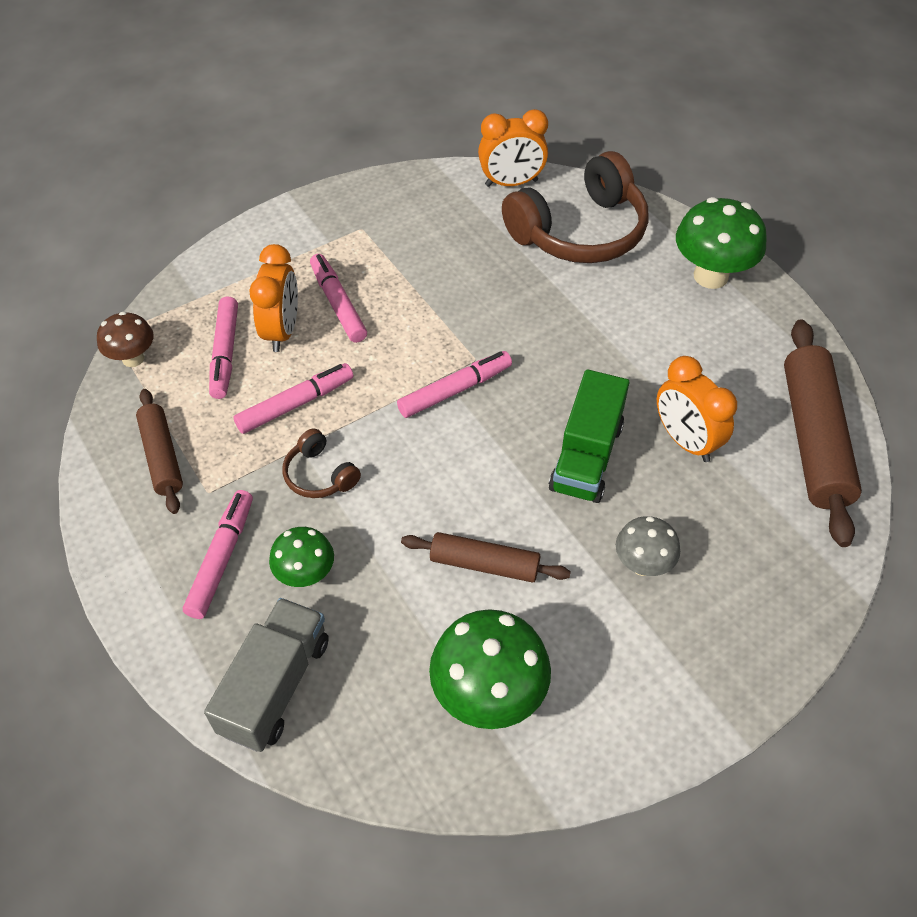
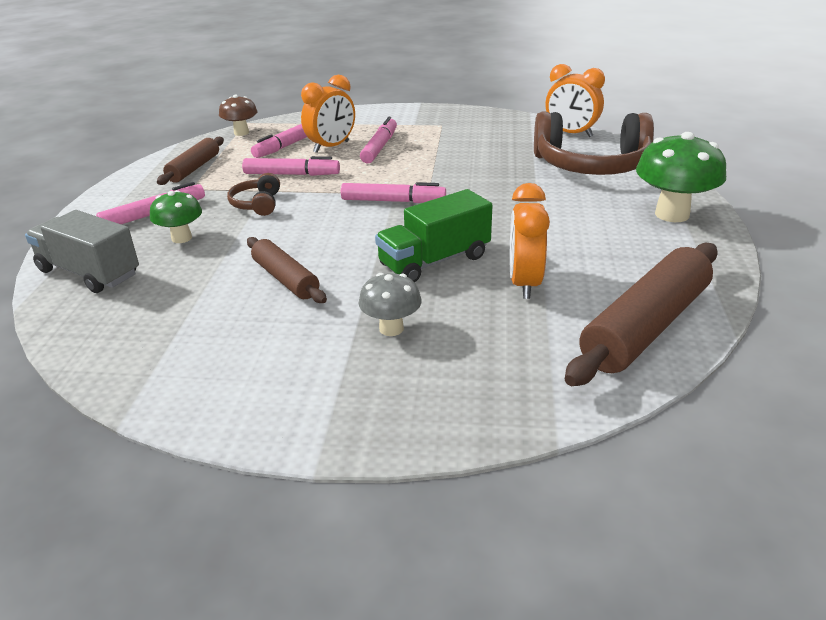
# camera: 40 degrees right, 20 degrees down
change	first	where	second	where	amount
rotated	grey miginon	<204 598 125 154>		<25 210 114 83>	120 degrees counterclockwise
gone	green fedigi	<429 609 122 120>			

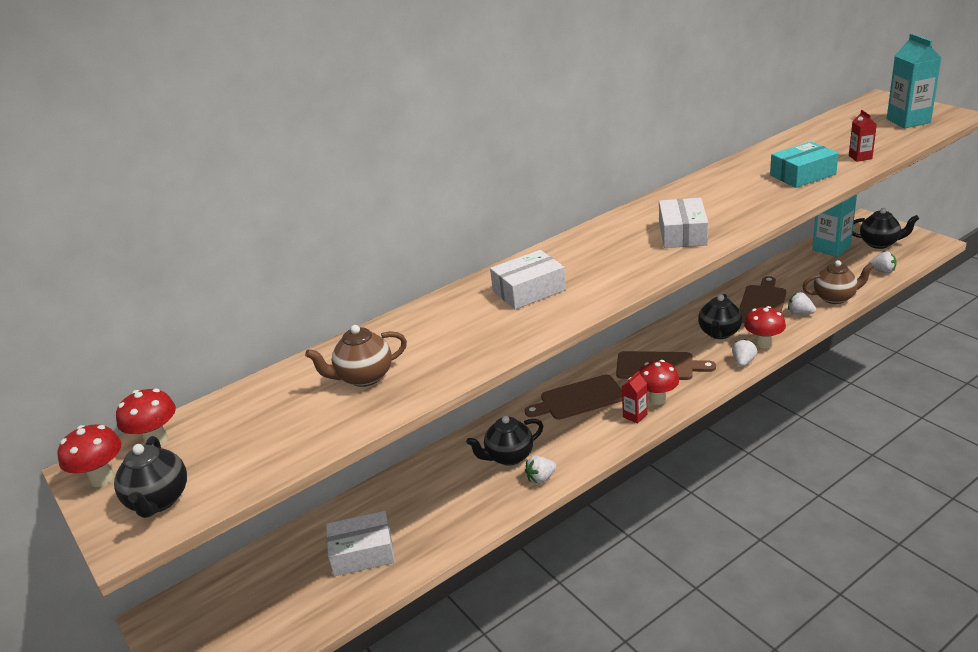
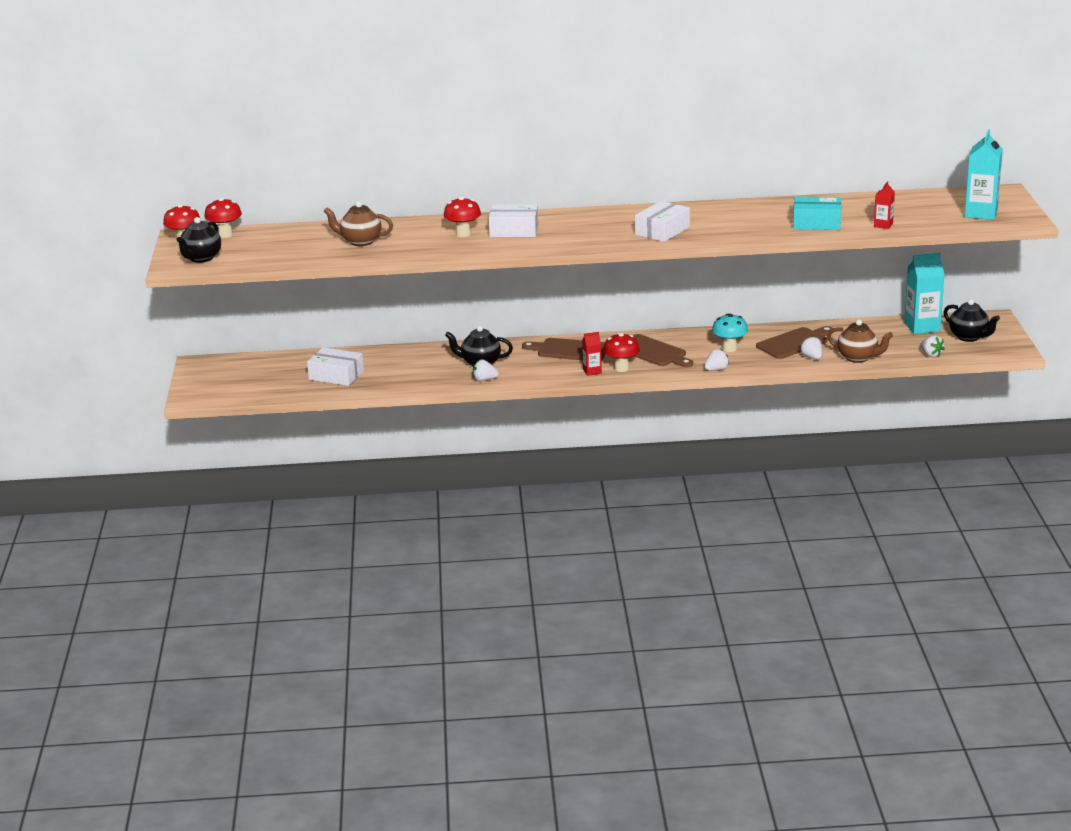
# camera: 30 degrees right, 5 degrees down
change	first	where	second	where	amount
swapped	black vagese	<698 294 44 45>	turquoise fedigi	<712 314 36 38>	
shifted	red fedigi	<744 306 42 43>		<444 197 37 40>	

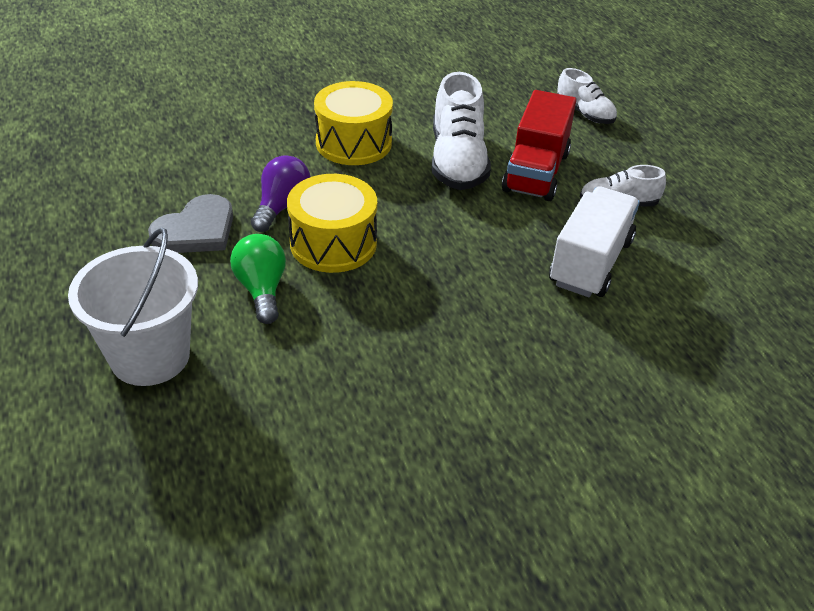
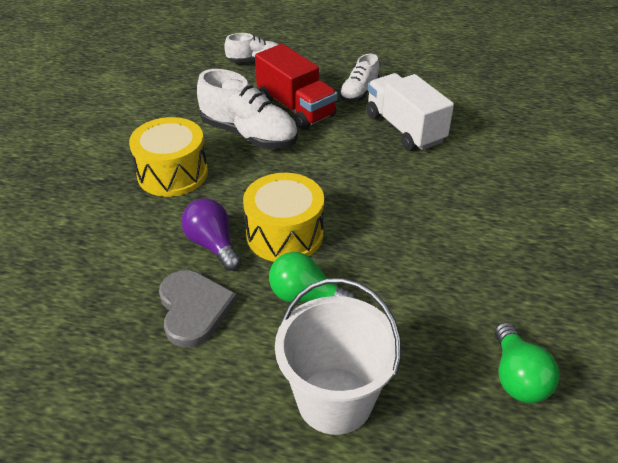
# camera: 55 degrees left, 0 degrees up
change	first	where	second	where	amount
new			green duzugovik	<495 322 65 81>	

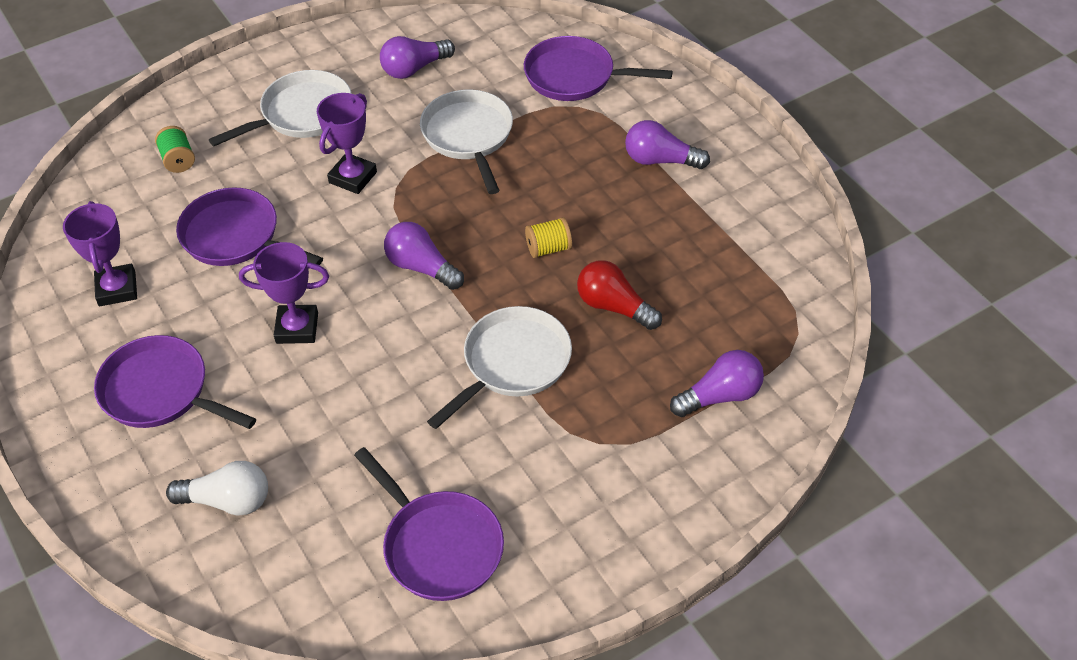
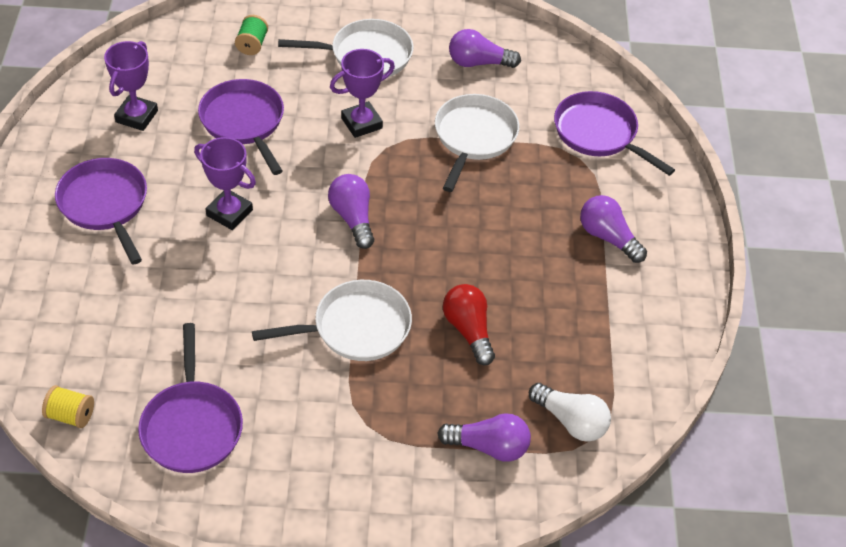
# camera: 30 degrees right, 0 degrees up
change	first	where	second	where	amount
shifted	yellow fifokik	<525 217 47 41>		<42 385 52 43>	
shifted	white duzugovik	<166 461 102 55>		<529 383 82 59>	

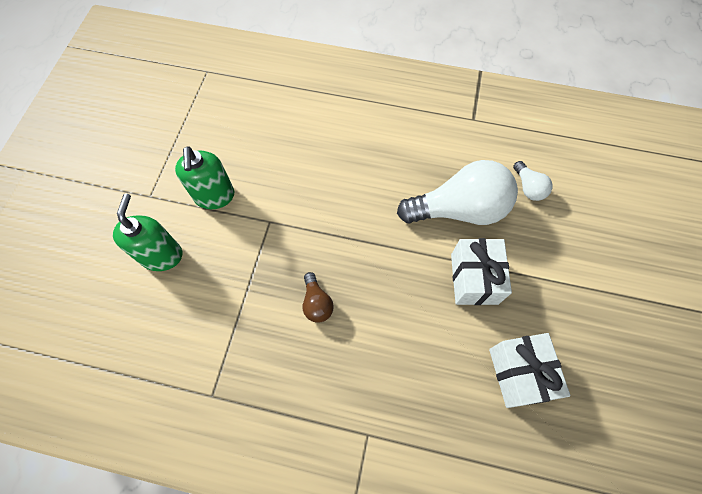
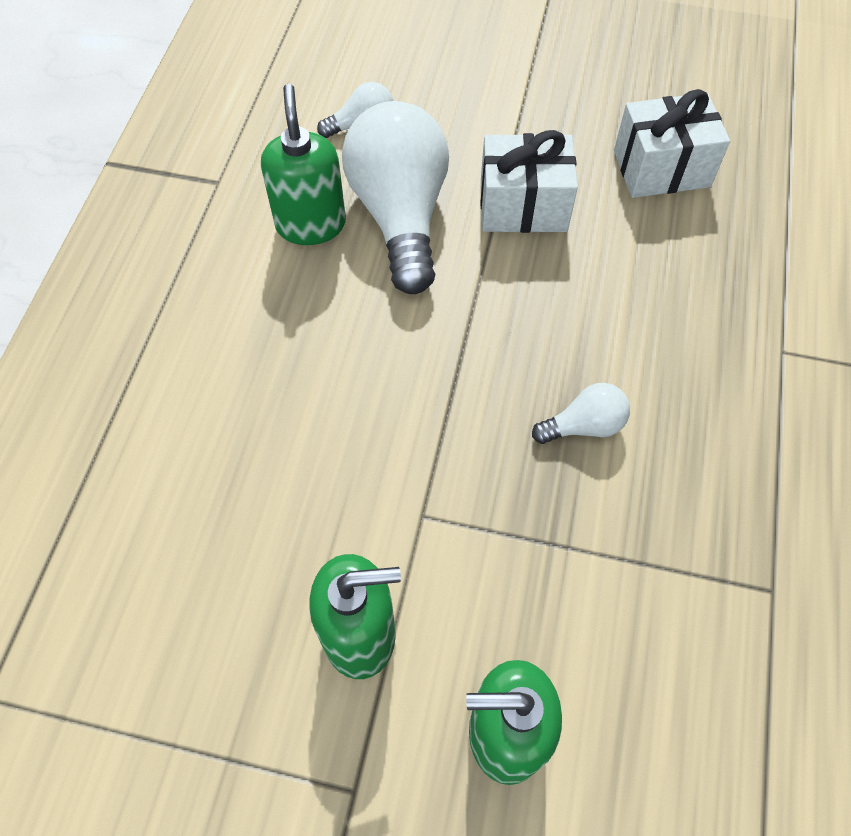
# camera: 90 degrees left, 5 degrees down
change	first	where	second	where	amount
repainted	brown duzugovik	<303 272 31 51>	white duzugovik	<532 383 98 61>	
new			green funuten	<261 84 85 161>	

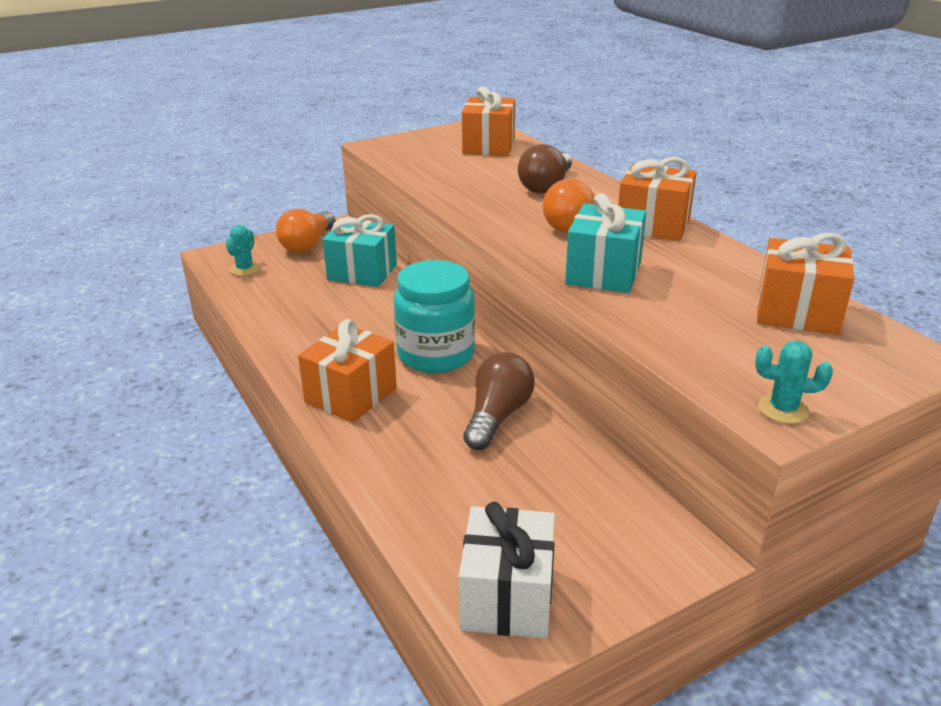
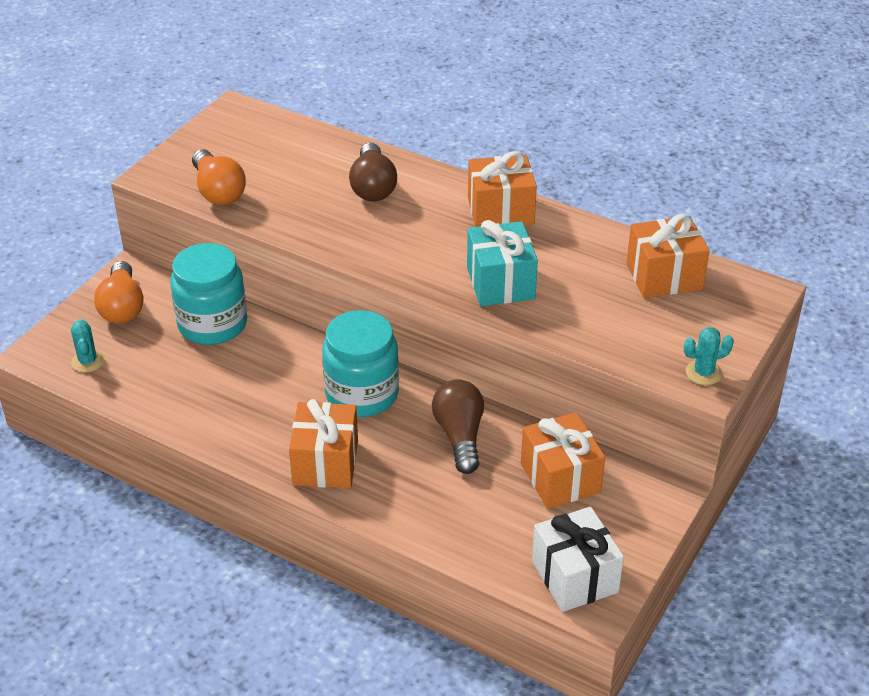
# camera: 30 degrees left, 10 degrees up
change	first	where	second	where	amount
shifted	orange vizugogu	<462 87 53 69>		<521 412 84 97>	
shifted	orange duzugovik	<543 179 52 54>		<192 149 54 56>	
swapped	turquoise vizugogu	<322 214 75 73>	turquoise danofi	<170 243 77 102>	

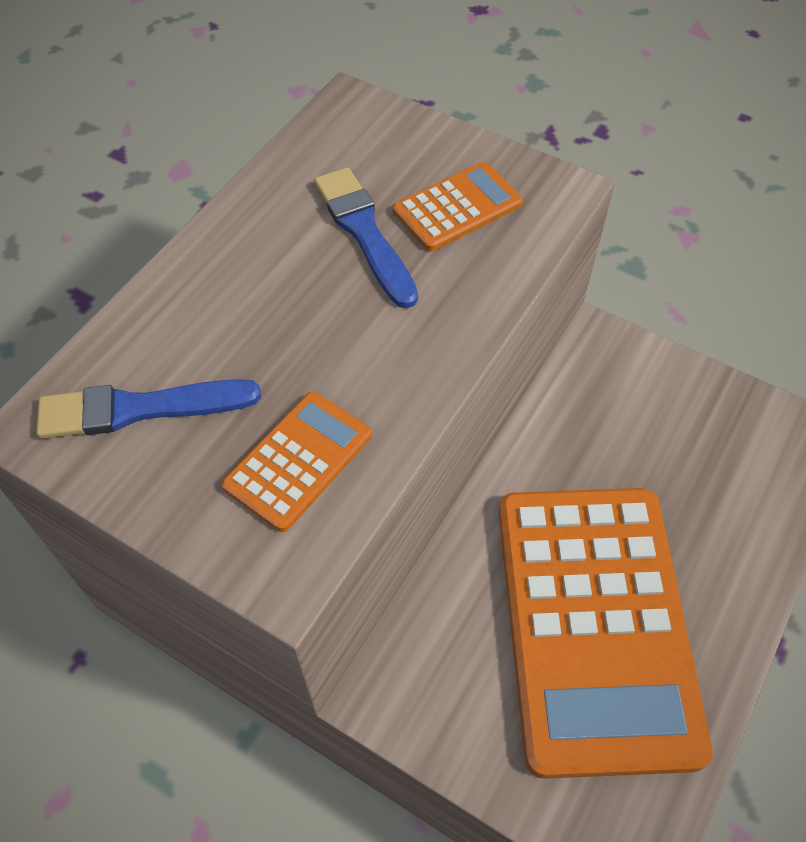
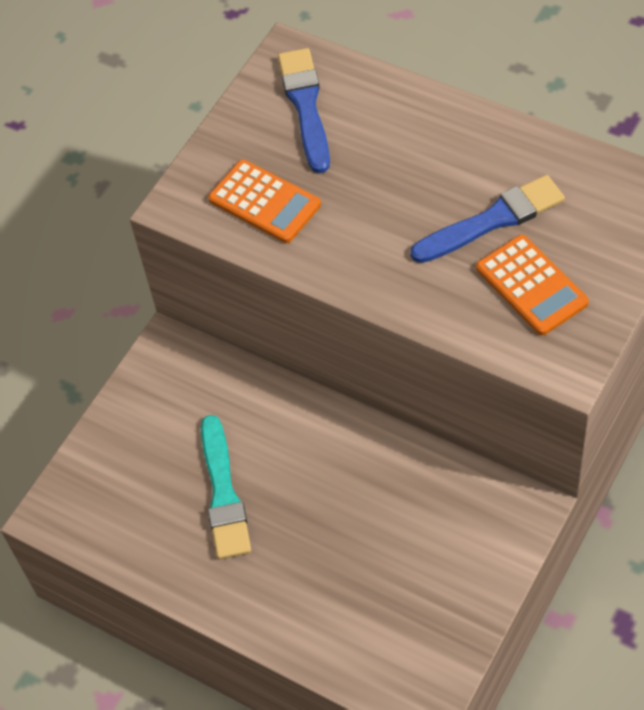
# camera: 95 degrees right, 0 degrees up
change	first	where	second	where	amount
swapped	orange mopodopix	<499 488 214 291>	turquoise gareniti	<201 415 50 145>	

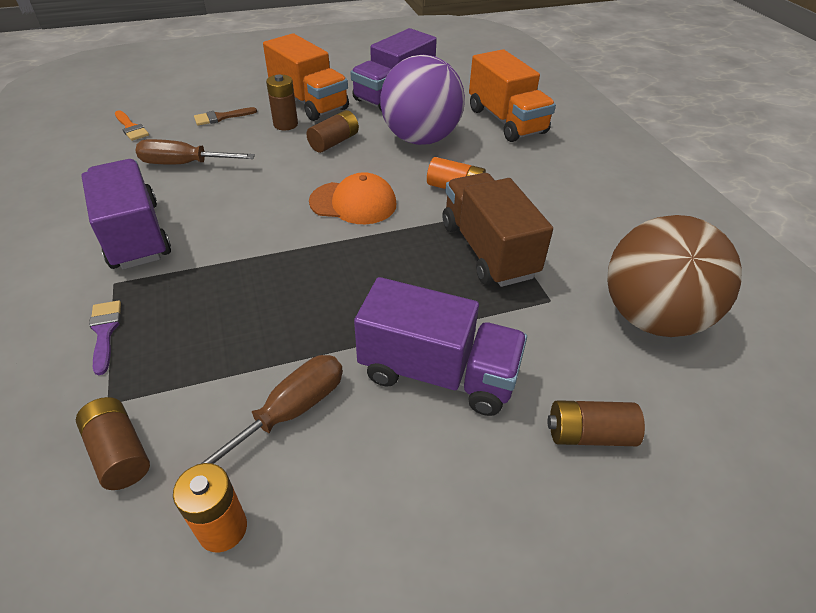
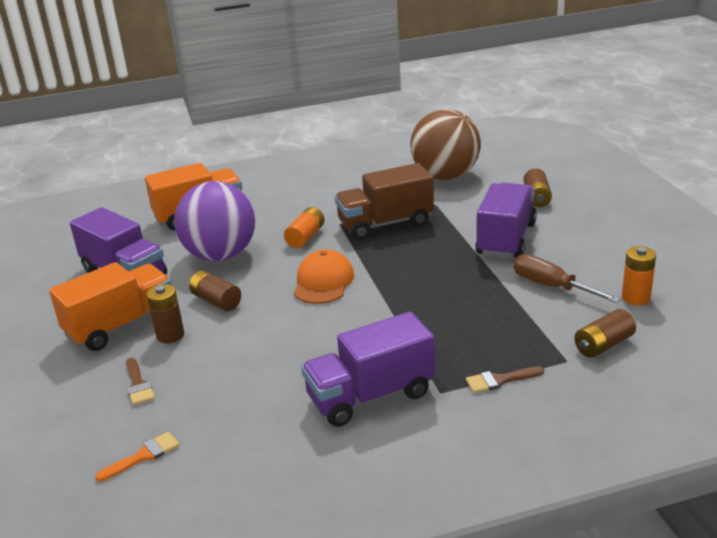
# camera: 85 degrees left, 15 degrees down
change	first	where	second	where	amount
gone	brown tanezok	<135 139 120 25>			
repainted	purple gareniti	<89 300 32 75>	brown gareniti	<466 366 78 27>	

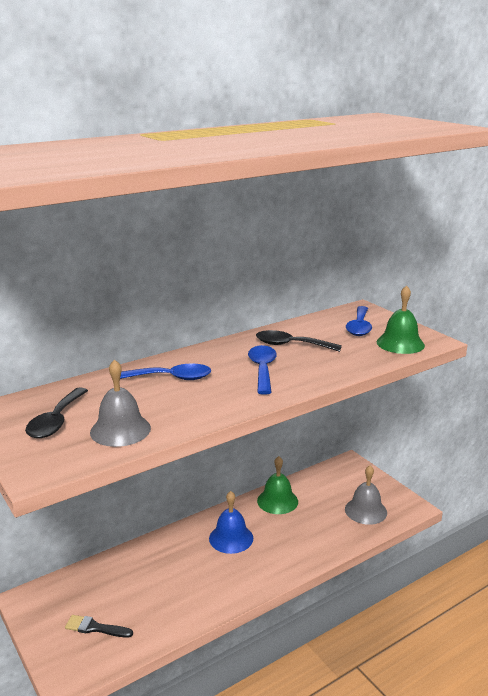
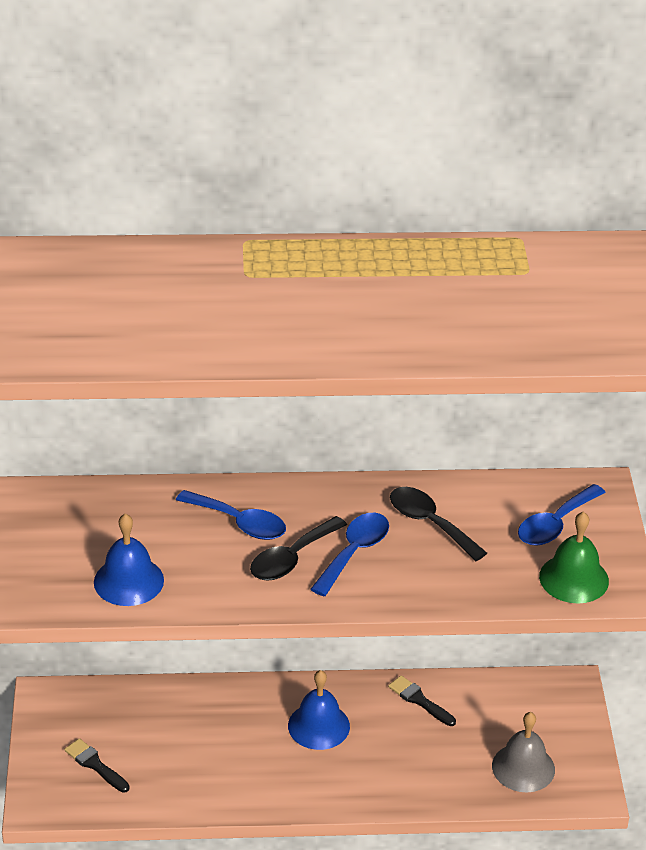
# camera: 30 degrees right, 15 degrees up
change	first	where	second	where	amount
repainted	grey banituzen	<90 359 61 88>	blue banituzen	<94 513 70 93>	
shifted	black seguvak	<25 387 63 51>		<250 516 97 65>	
swapped	green banituzen	<257 456 41 58>	black gareniti	<388 675 68 51>	

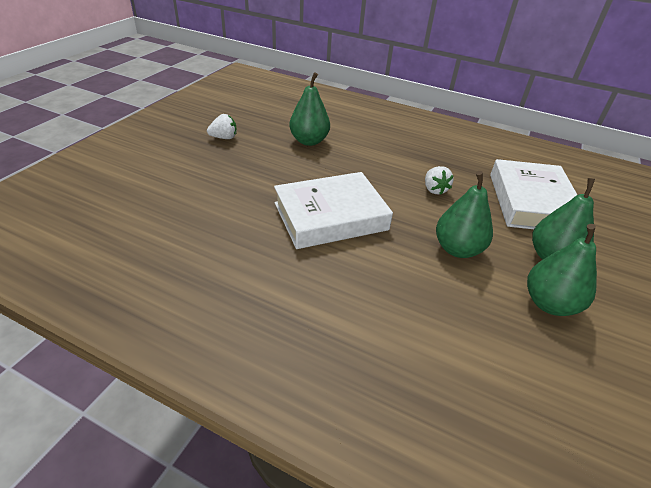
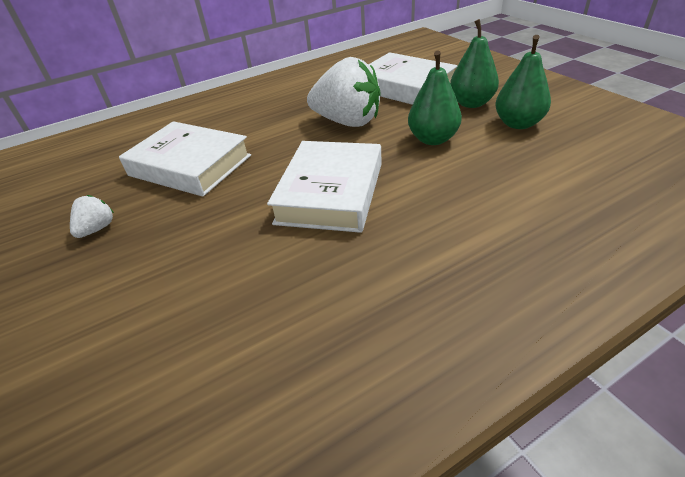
# camera: 50 degrees left, 0 degrees up
change	first	where	second	where	amount
swapped	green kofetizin	<289 72 41 74>	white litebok	<119 121 132 76>	
scaled	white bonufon	<425 166 29 29>		<307 57 74 70>	x2.21

